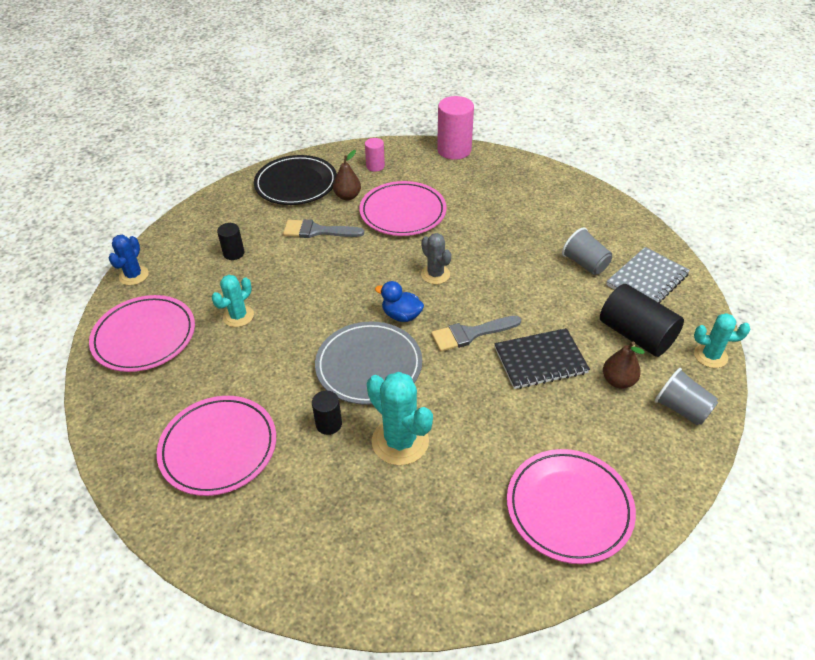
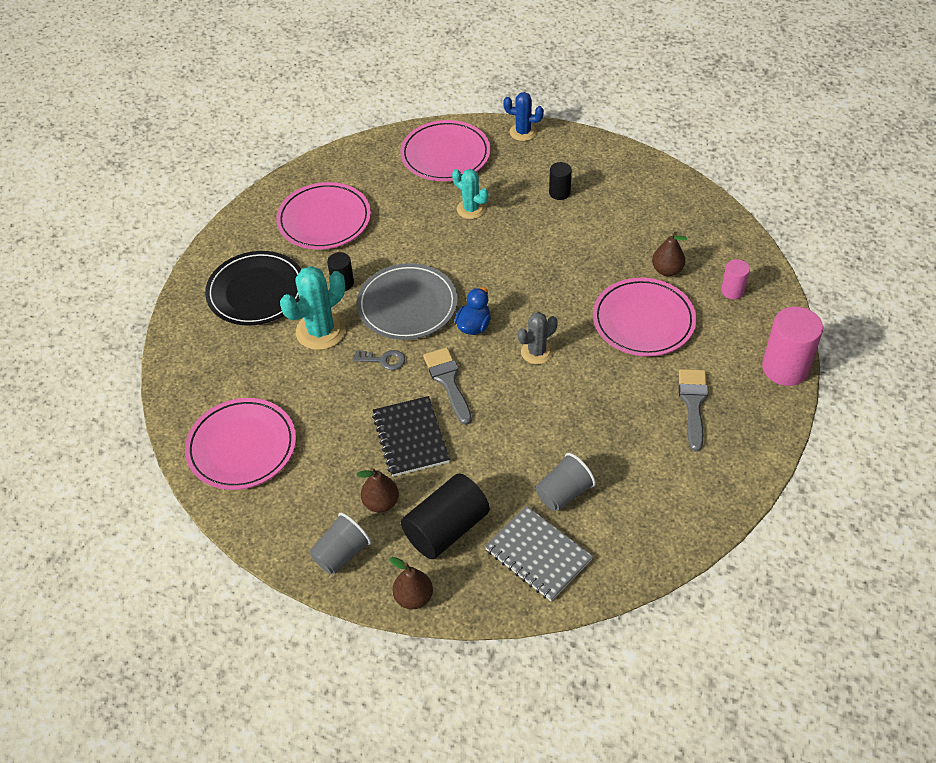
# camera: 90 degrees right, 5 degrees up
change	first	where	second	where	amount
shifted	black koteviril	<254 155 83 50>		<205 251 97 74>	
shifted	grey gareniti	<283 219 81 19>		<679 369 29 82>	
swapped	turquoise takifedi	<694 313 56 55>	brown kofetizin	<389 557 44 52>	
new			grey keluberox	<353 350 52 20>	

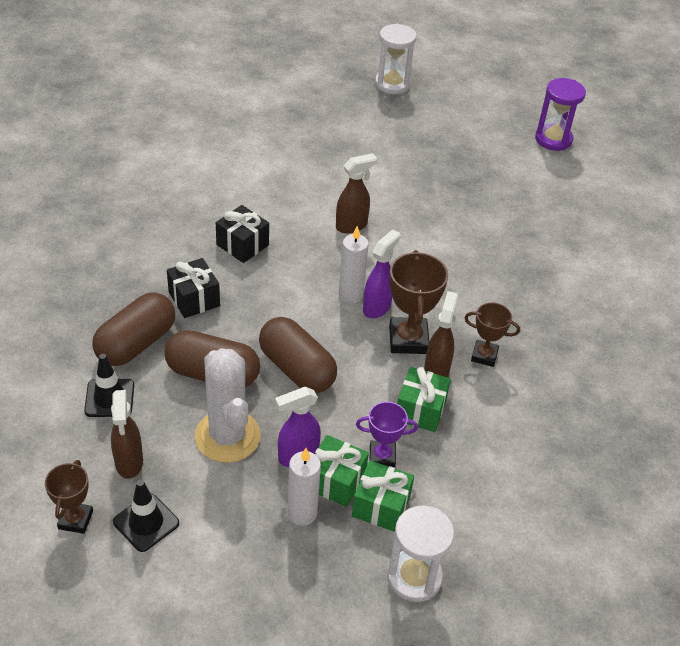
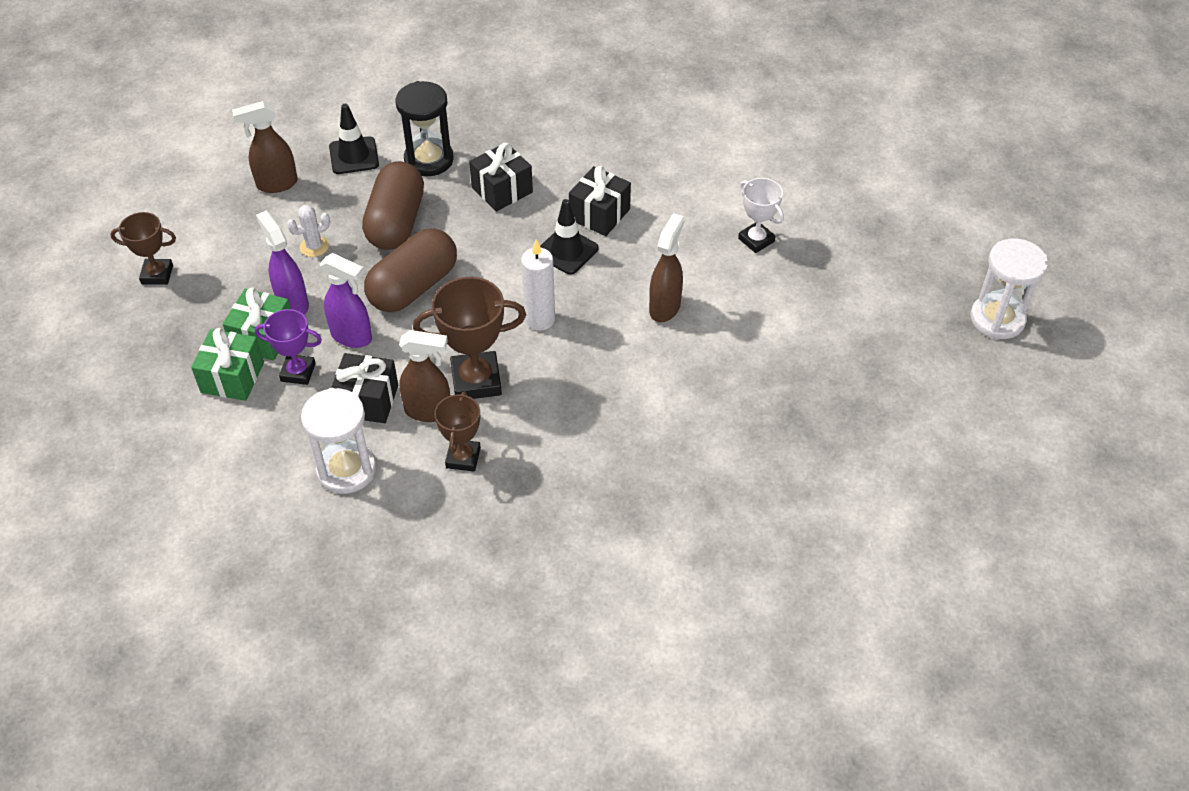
# camera: 85 degrees right, 5 degrees up
change	first	where	second	where	amount
gone	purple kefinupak	<535 78 51 73>			
rotated	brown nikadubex	<336 153 41 81>		<649 213 36 109>	120 degrees counterclockwise
shifted	purple nikadubex	<363 229 38 89>		<320 253 52 95>	
swapped	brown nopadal	<92 292 83 74>	black kefinupak	<395 81 59 95>	
scaled	white takifedi	<194 348 67 115>		<287 205 43 52>	x0.43
repainted	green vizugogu	<397 367 54 65>	black vizugogu	<331 353 67 70>	
rotated	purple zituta	<356 402 62 66>		<255 309 67 76>	75 degrees counterclockwise
gone	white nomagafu	<287 448 34 78>			
shifted	brown zituta	<45 460 48 74>		<110 212 66 73>	
shifted	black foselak	<113 480 66 72>		<540 199 59 75>	
shifted	white kefinupak	<387 505 67 97>		<301 388 75 106>	
new			white zituta	<738 178 46 75>	

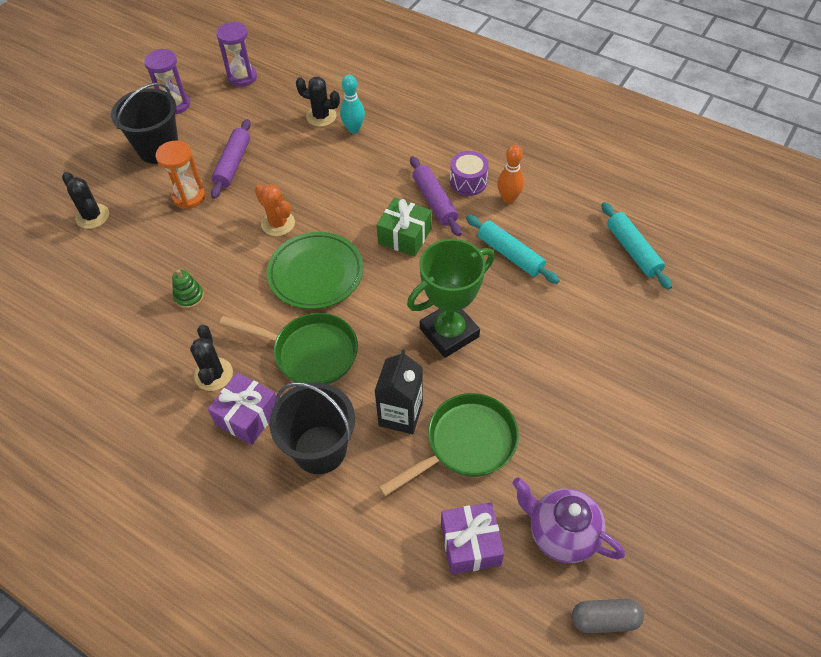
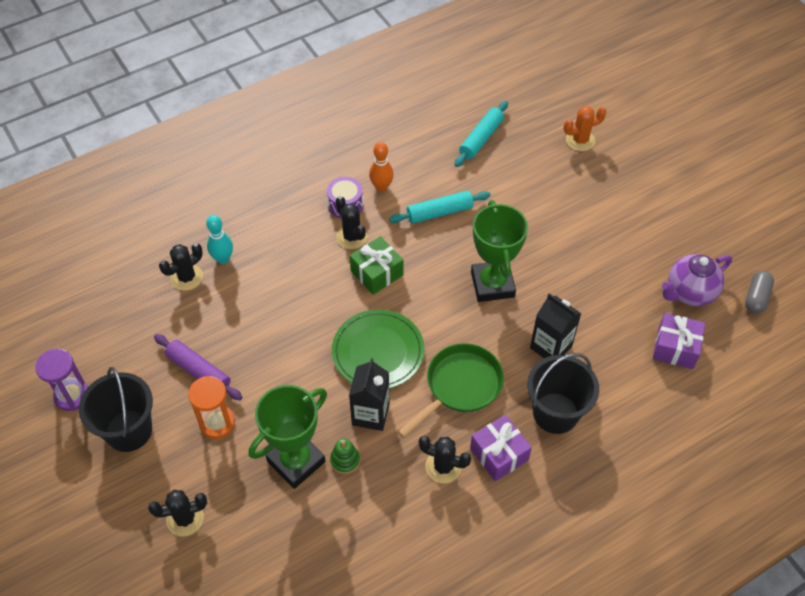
# camera: 65 degrees left, 0 degrees up
change	first	where	second	where	amount
gone	purple kefinupak	<216 22 41 65>			
swapped	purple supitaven	<410 156 52 80>	black takifedi	<336 196 32 53>	
shifted	orange takifedi	<255 184 40 52>		<563 106 44 45>	
rotated	turquoise supitaven	<601 202 71 88>		<455 101 53 66>	60 degrees counterclockwise
gone	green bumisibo	<379 393 140 103>			
new			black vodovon	<349 358 41 73>	
new			green zituta	<249 385 78 104>	

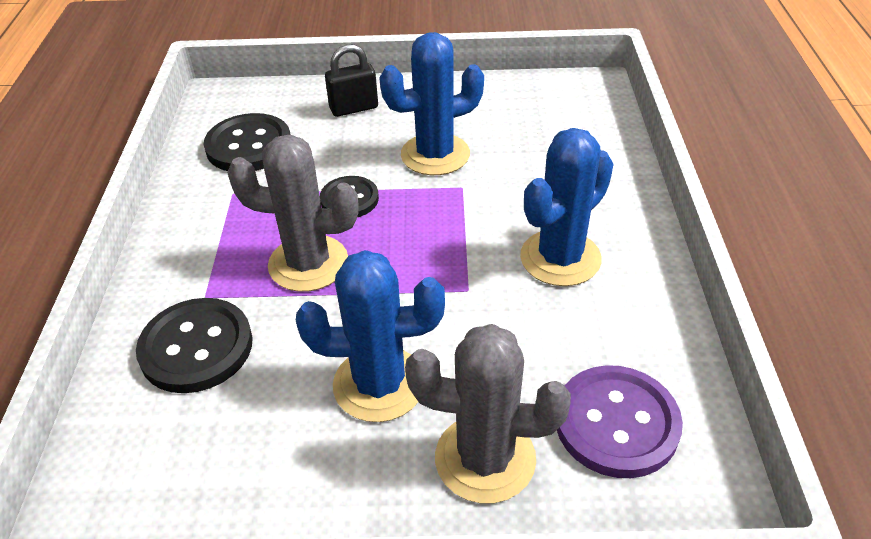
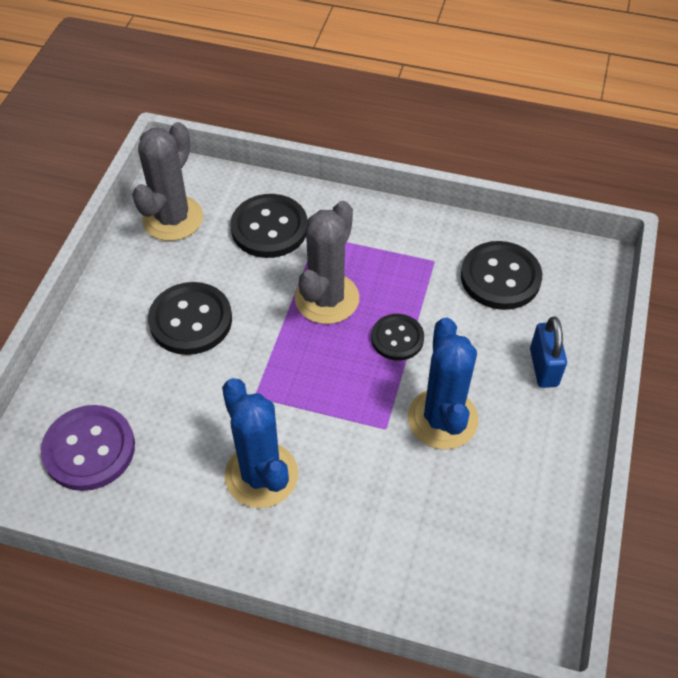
# camera: 105 degrees right, 10 degrees up
change	first	where	second	where	amount
repainted	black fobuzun	<325 44 53 73>	blue fobuzun	<530 317 37 71>	
swapped	blue takifedi	<296 250 149 172>	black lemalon	<148 282 84 73>	
shifted	grey takifedi	<405 324 166 179>		<132 122 71 119>	

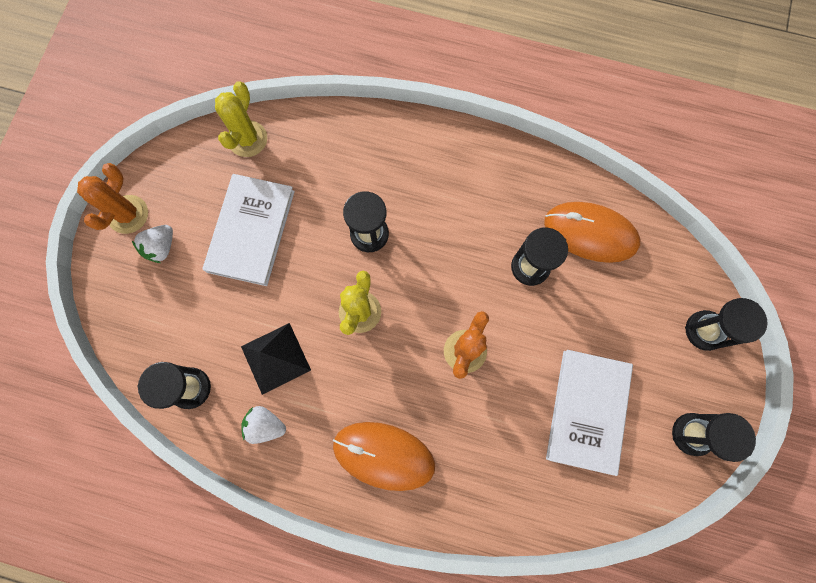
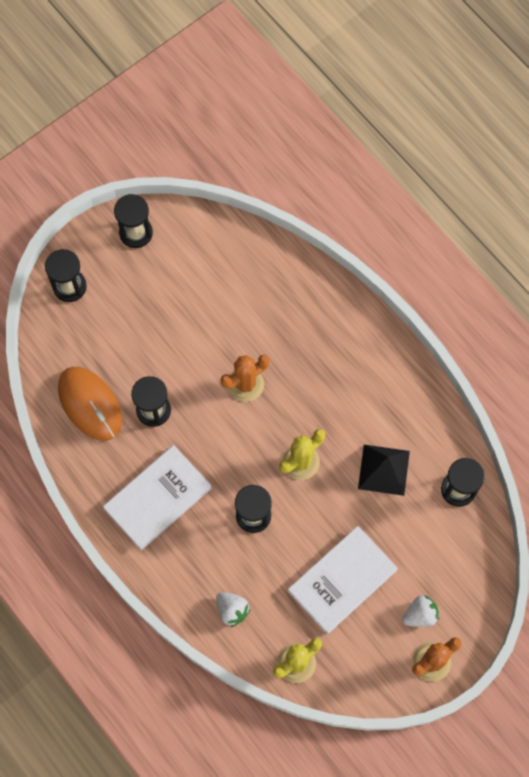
# camera: 145 degrees left, 5 degrees down
change	first	where	second	where	amount
shifted	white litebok	<546 350 87 126>		<103 445 109 105>	
shifted	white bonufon	<241 406 45 38>		<216 592 35 36>	
gone	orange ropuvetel	<333 422 102 69>			

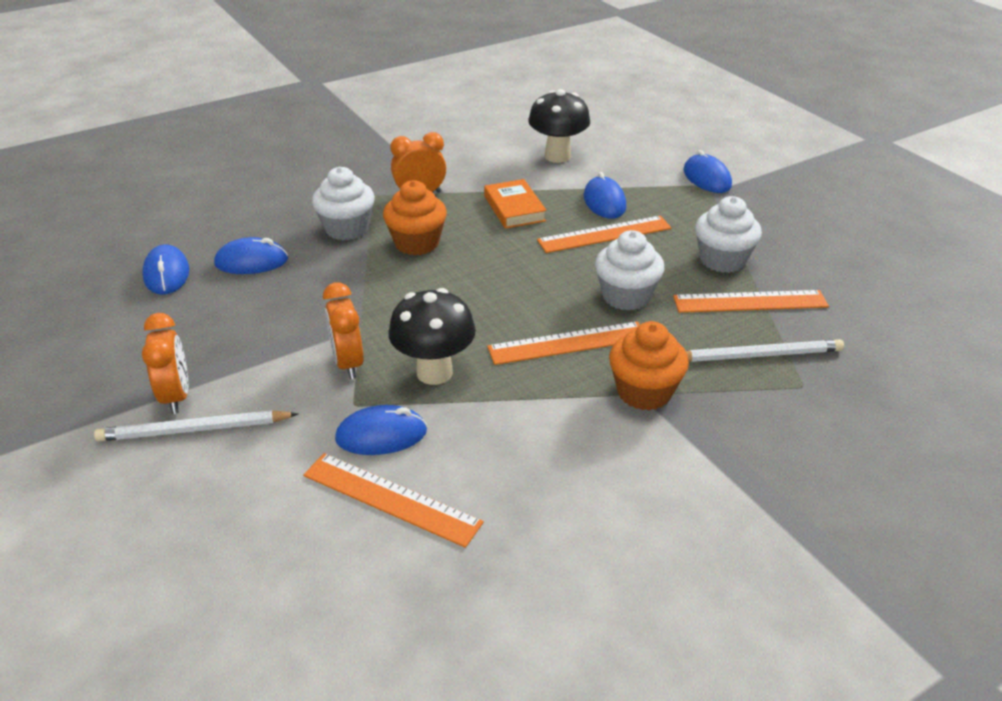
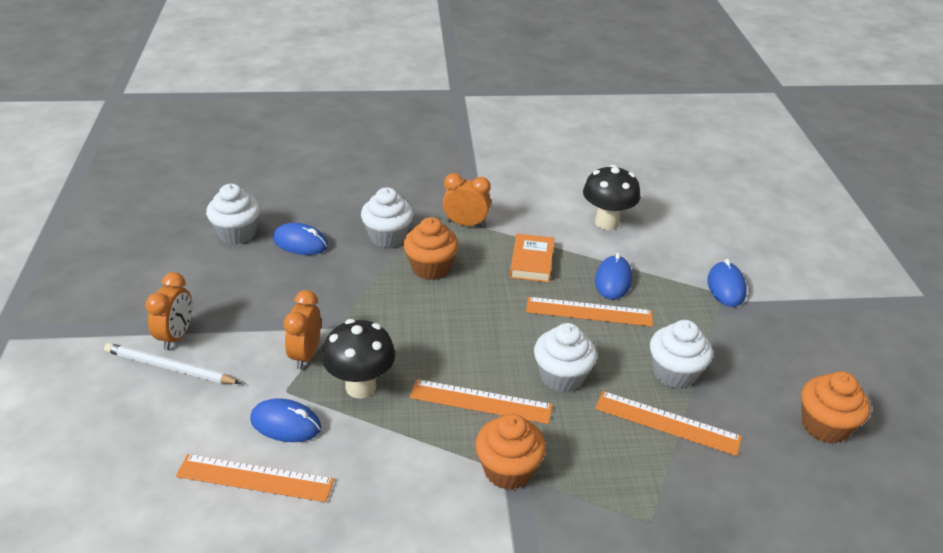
# camera: 25 degrees right, 0 degrees up
change	first	where	second	where	amount
swapped	blue ropuvetel	<142 244 47 51>	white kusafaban	<206 184 55 61>	
gone	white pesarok	<686 339 158 23>			
rotated	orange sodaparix	<303 453 181 95>		<176 454 158 48>	45 degrees counterclockwise
new			orange kusafaban	<801 371 69 72>	

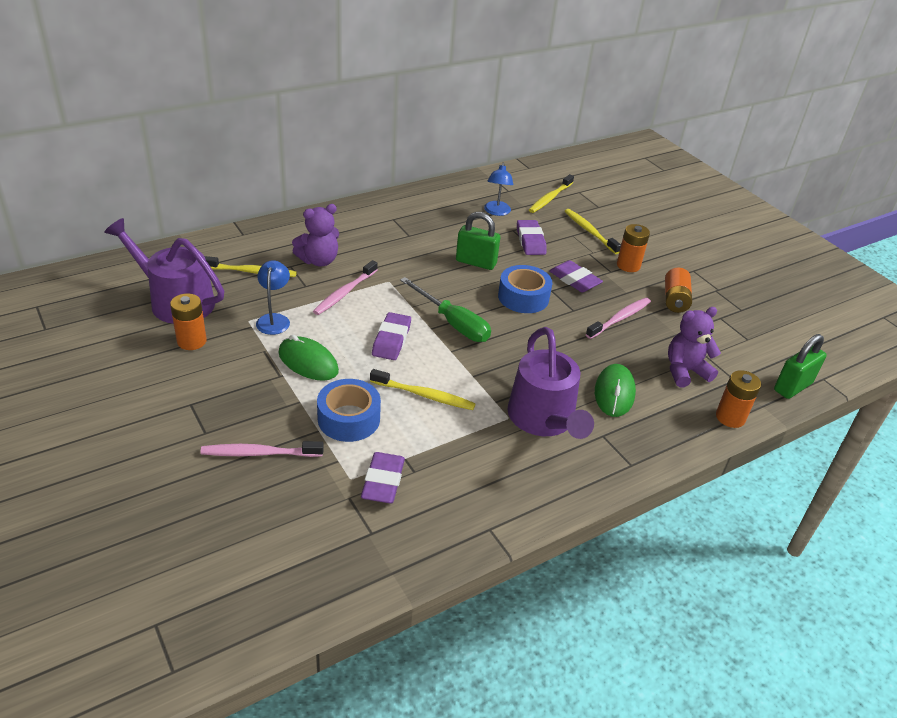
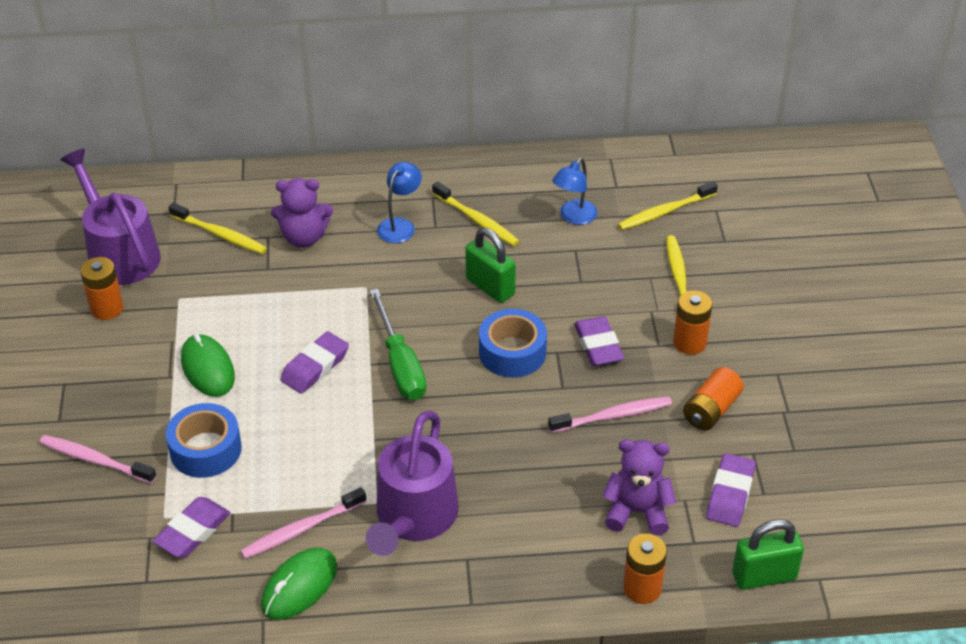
# camera: 30 degrees right, 5 degrees up
change	first	where	second	where	amount
shifted	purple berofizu	<517 220 30 35>		<706 453 50 74>	
shifted	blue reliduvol	<256 260 34 75>		<377 162 45 81>	
shifted	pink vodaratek	<313 260 65 55>		<241 487 126 72>	
shifted	green ropuvetel	<595 364 41 53>		<261 548 76 72>	
shifted	yellow vodaratek	<370 369 106 41>		<432 182 87 64>	

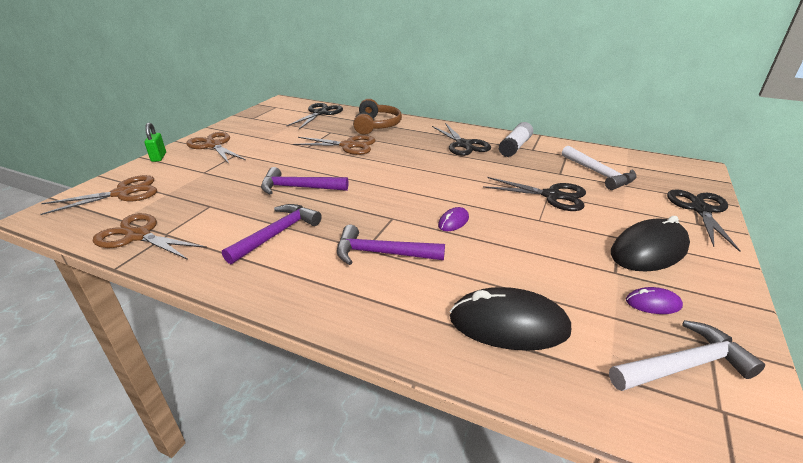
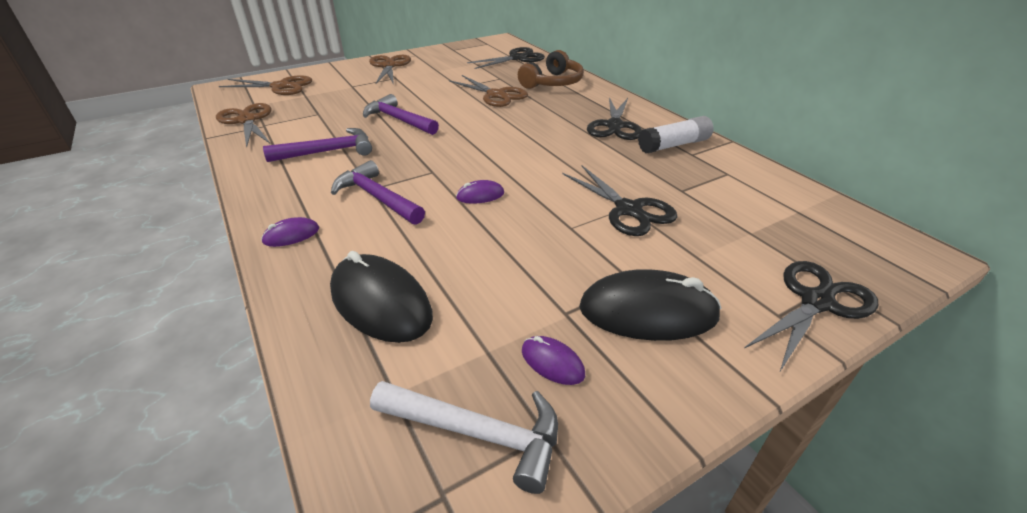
# camera: 35 degrees right, 5 degrees up
change	first	where	second	where	amount
gone	green fobuzun	<144 123 22 39>			
gone	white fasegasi	<562 146 75 44>			
new			purple ropuvetel	<261 217 58 30>	

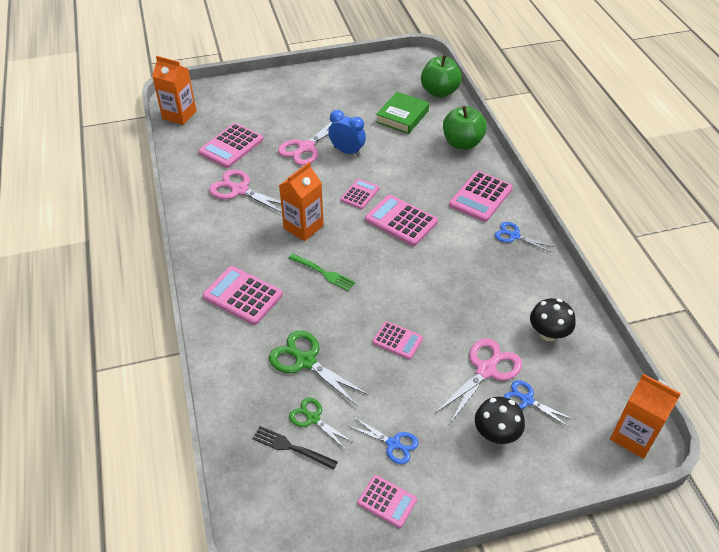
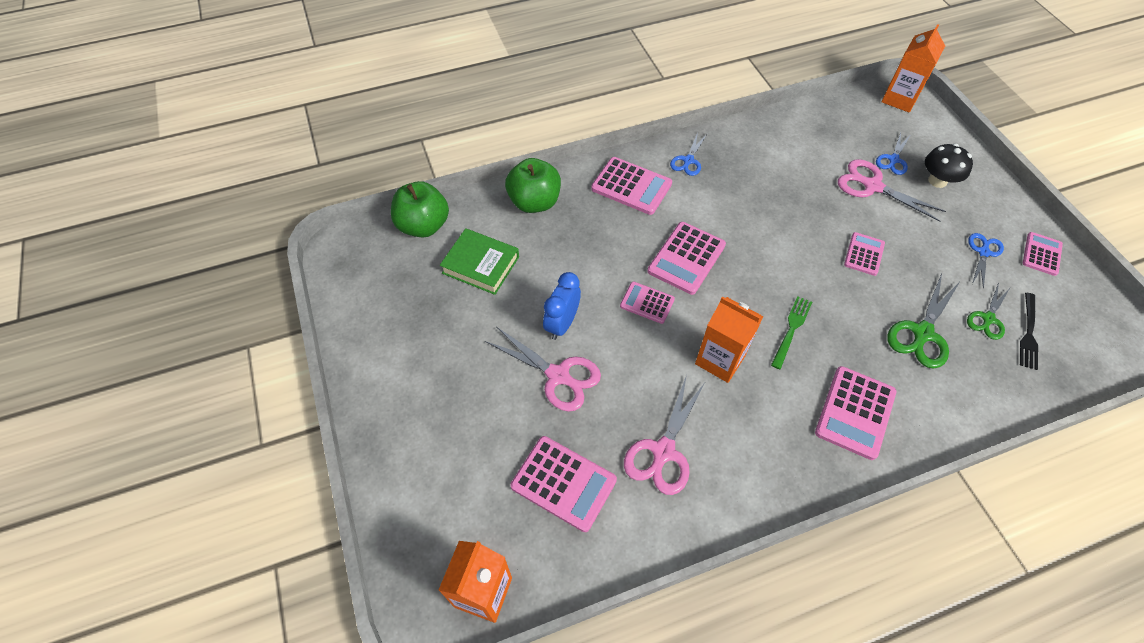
# camera: 95 degrees left, 10 degrees up
change	first	where	second	where	amount
gone	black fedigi	<530 298 46 43>			

